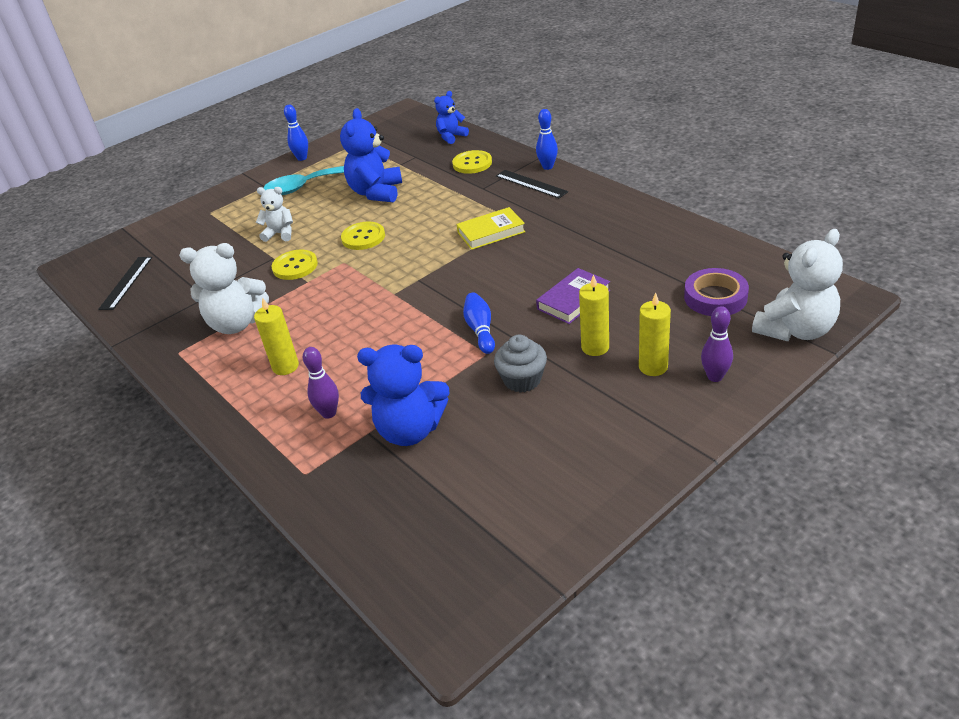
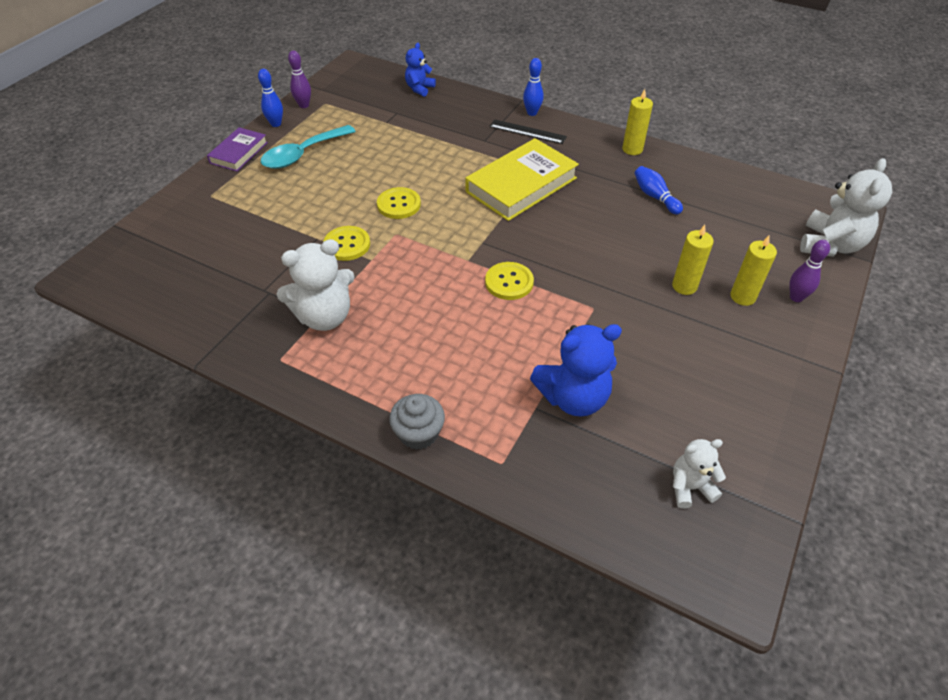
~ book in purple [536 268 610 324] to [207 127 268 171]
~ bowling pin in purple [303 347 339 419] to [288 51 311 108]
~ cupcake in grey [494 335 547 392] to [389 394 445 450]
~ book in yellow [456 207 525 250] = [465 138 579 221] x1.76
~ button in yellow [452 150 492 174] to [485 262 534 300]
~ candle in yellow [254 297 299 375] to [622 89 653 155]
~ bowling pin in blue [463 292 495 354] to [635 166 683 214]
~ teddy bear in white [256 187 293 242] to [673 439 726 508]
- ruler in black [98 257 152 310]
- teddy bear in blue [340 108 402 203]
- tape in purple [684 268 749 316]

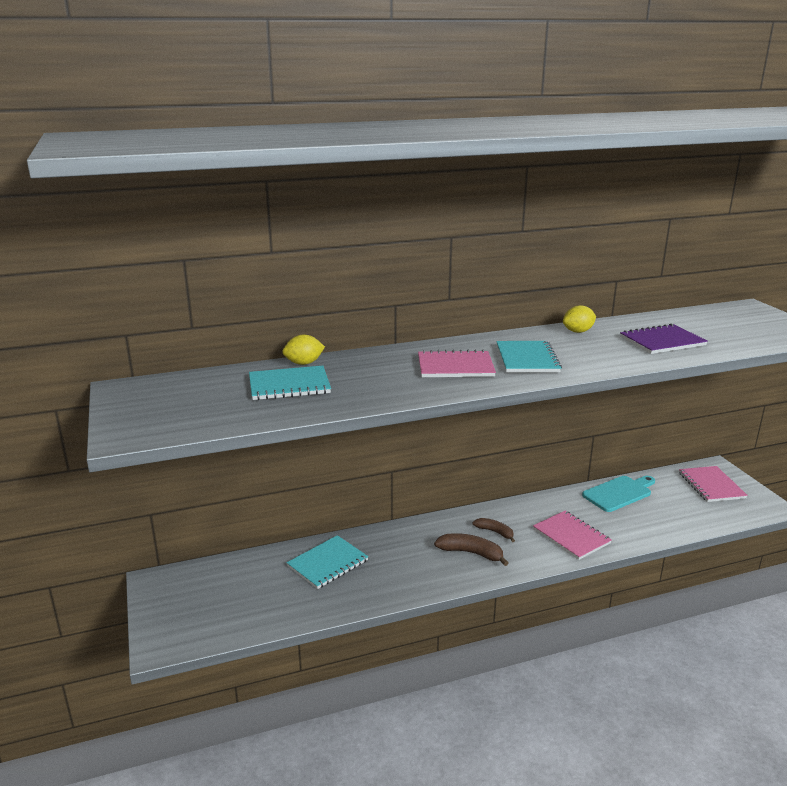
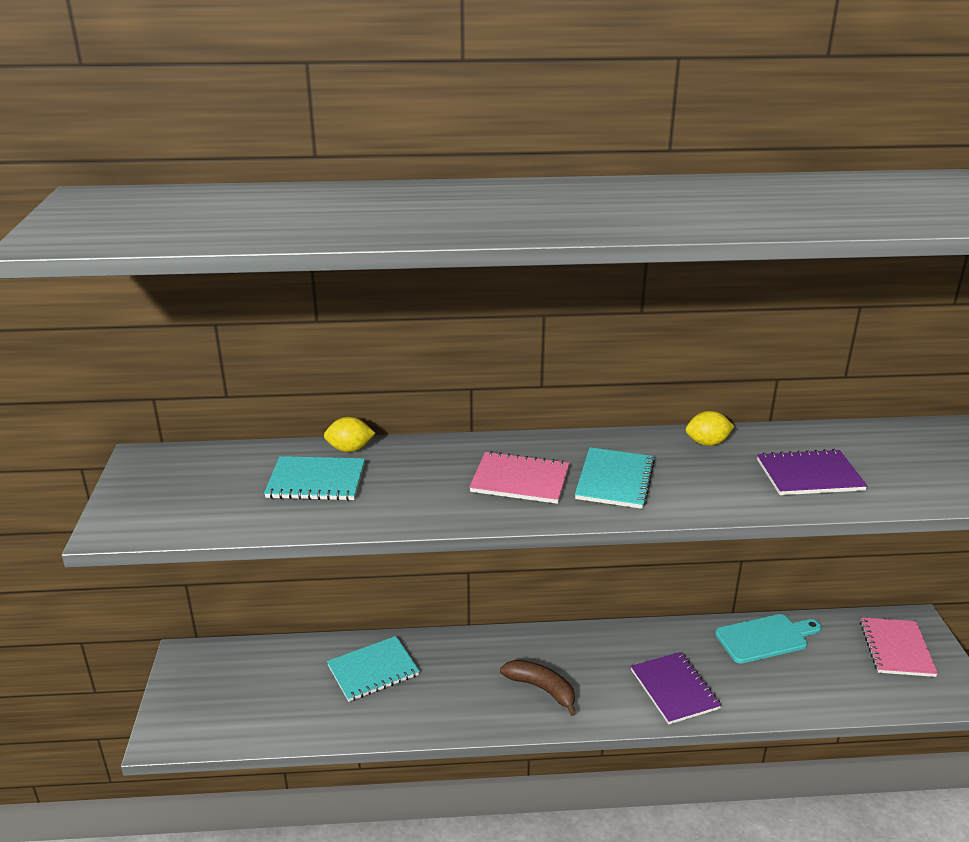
~ notebook in pink [533 511 612 560] to notebook in purple [631 652 722 724]
- banana in brown [473 518 515 542]

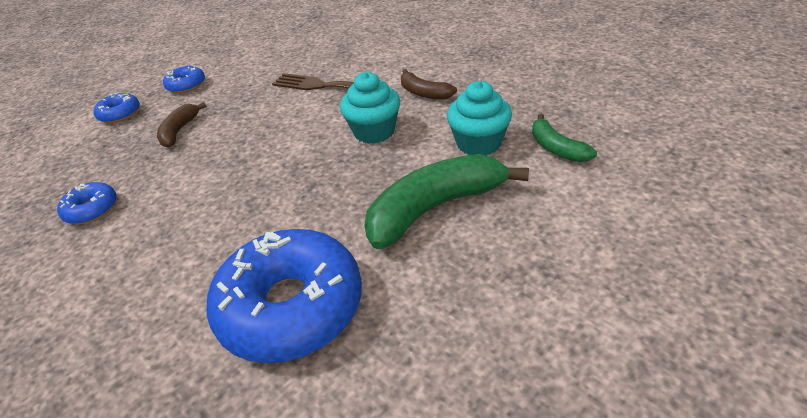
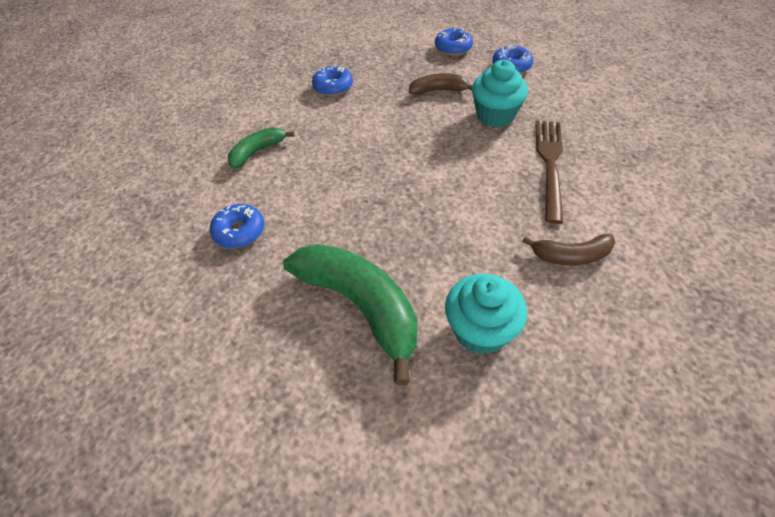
~ donut in blue [207 229 362 363] = [210 204 264 248] x0.46
~ banana in green [532 114 597 162] to [228 127 294 168]
~ cupcake in turquoise [340 72 400 144] to [472 60 528 127]
~ banana in brown [401 69 457 100] = [522 234 615 265] 120 degrees counterclockwise

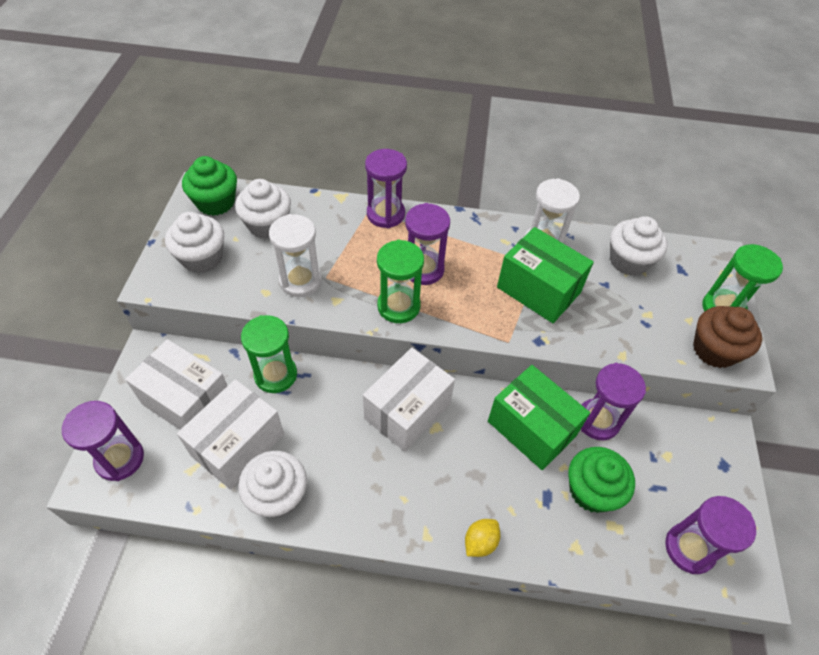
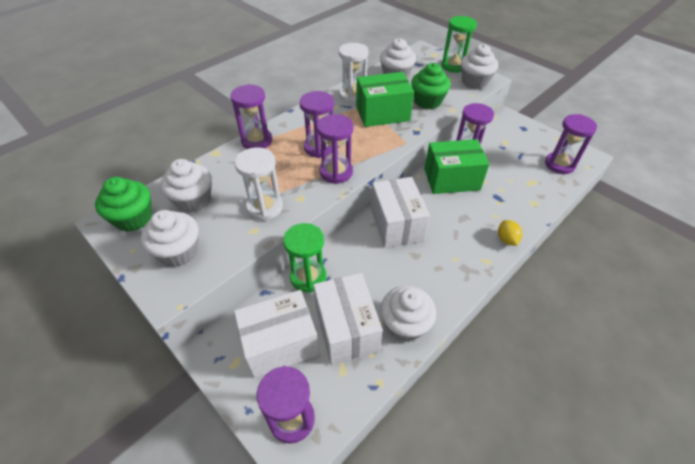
~ hourglass in green [377 240 424 323] to hourglass in purple [317 114 353 184]
~ cupcake in green [568 447 635 513] to [411 63 451 109]
~ cupcake in brown [693 306 762 368] to cupcake in white [461 44 498 89]

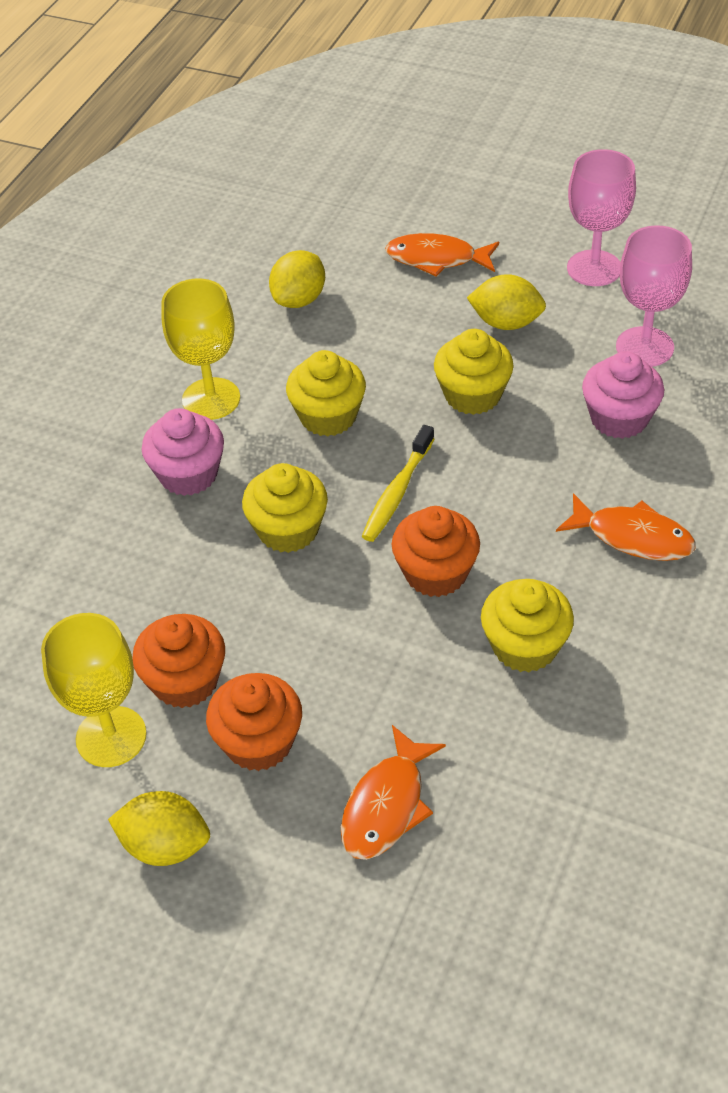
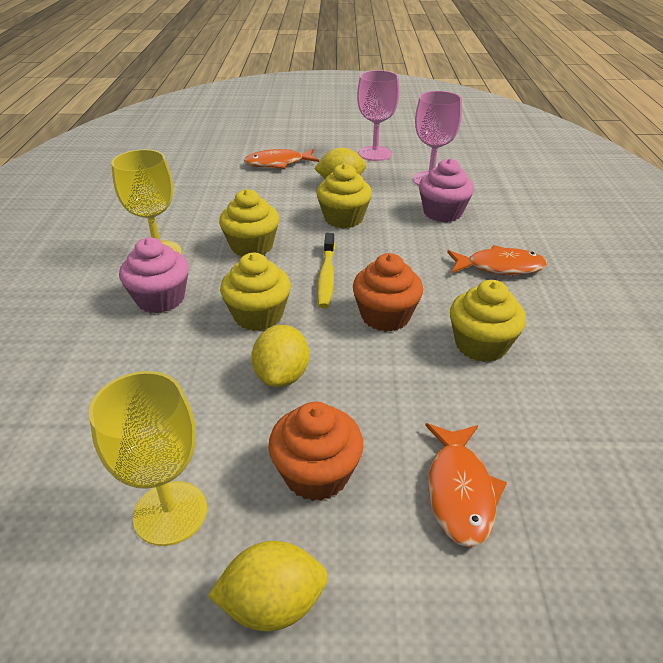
~ lemon in yellow [269 250 325 308] to [252 325 309 387]
- cupcake in orange [132 614 225 708]

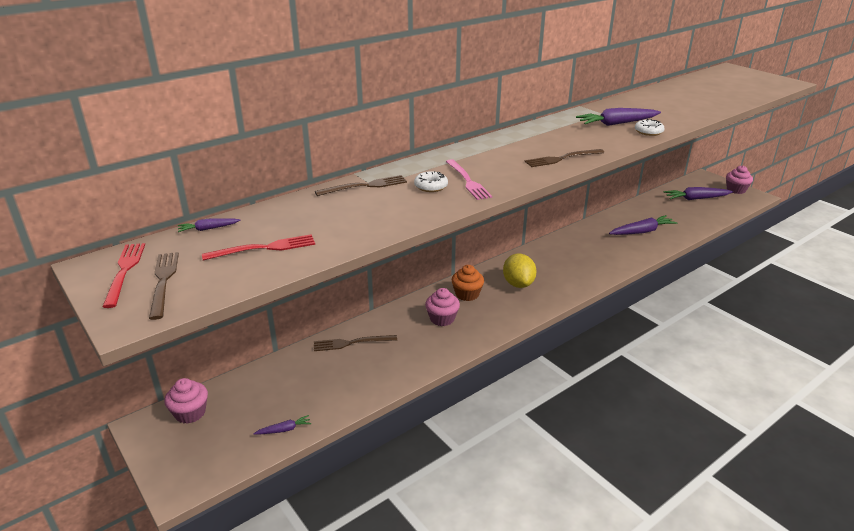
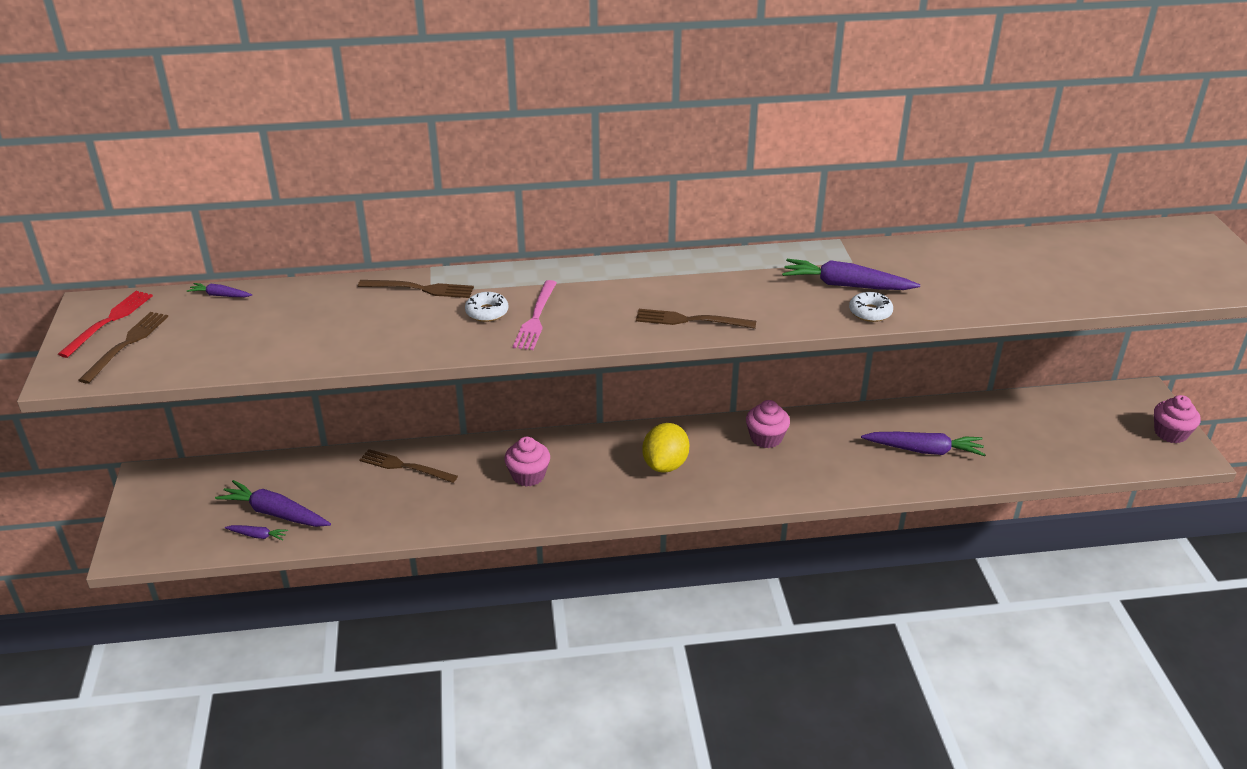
~ carrot in purple [664 187 733 200] to [215 480 331 527]
~ cupcake in pink [164 378 208 424] to [746 400 790 448]
- fork in red [202 234 315 261]
- cupcake in orange [452 265 484 301]

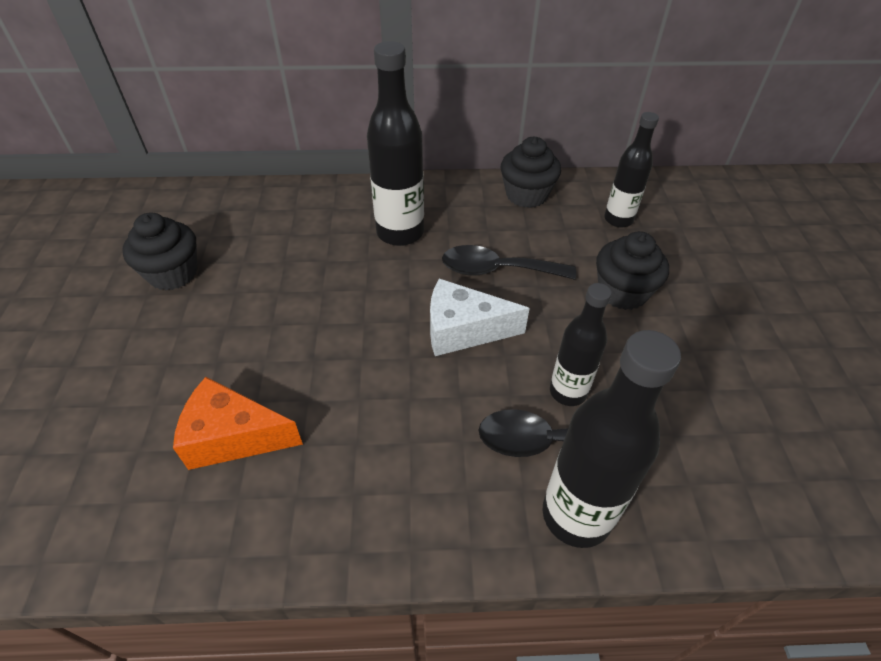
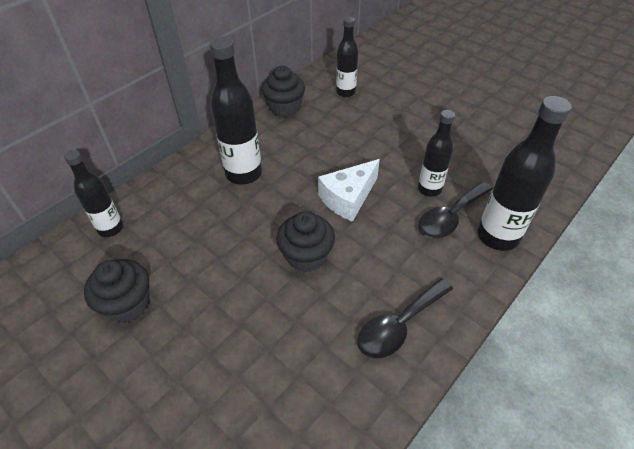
+ bottle in black [64 150 123 237]
~ cupcake in black [596 231 669 310] to [276 212 335 272]
~ spoon in black [442 245 576 280] to [357 278 453 359]
- cheese in orange [173 377 303 470]

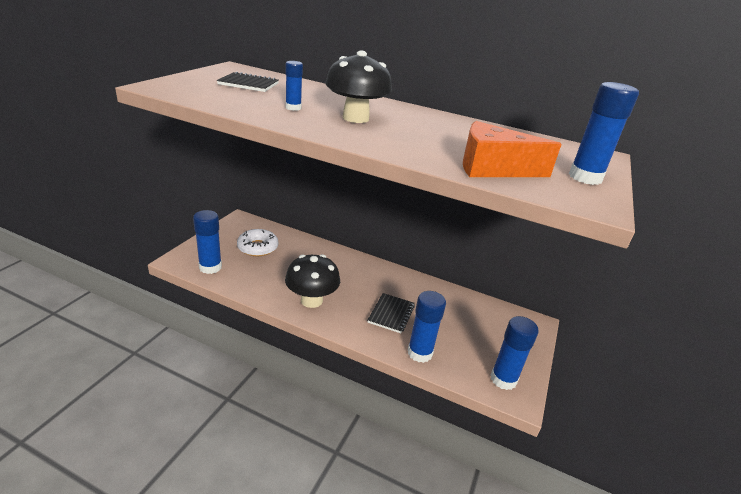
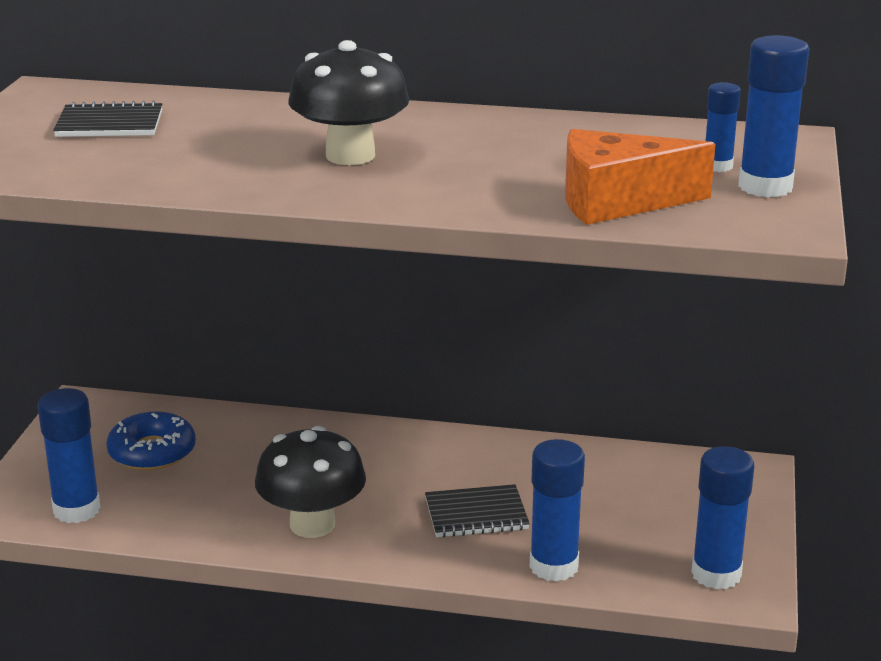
~ donut in white [237 229 278 256] to donut in blue [106 411 196 471]
~ notebook in black [368 293 415 333] = [425 484 530 537] 75 degrees clockwise
~ glue stick in blue [285 61 303 111] to [706 82 741 172]

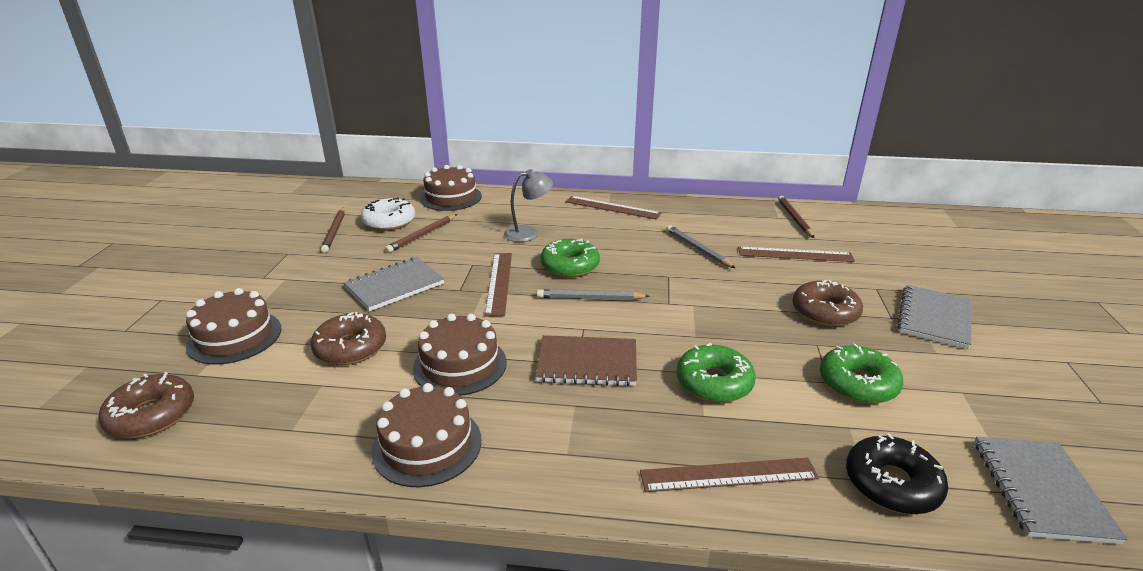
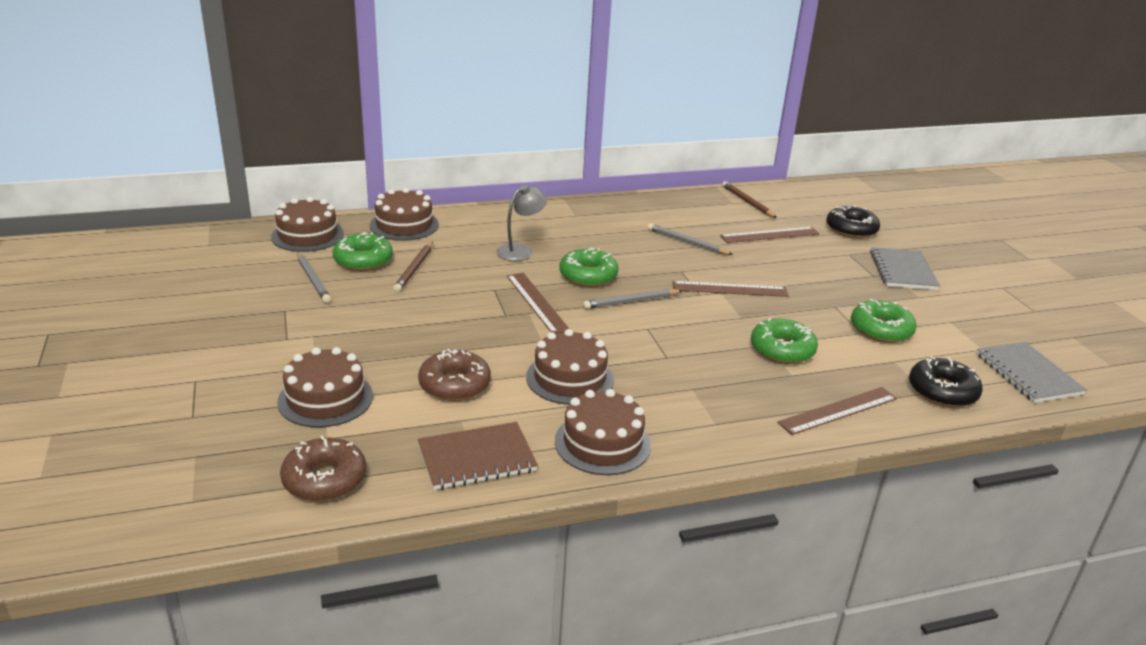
+ cake in brown [271 197 344 252]
~ pencil in brown [321 208 345 253] to pencil in grey [297 252 331 303]
~ donut in white [361 197 415 231] to donut in green [333 232 393 271]
~ notebook in brown [535 335 637 386] to [418 422 538 490]
~ ruler in brown [566 196 661 219] to [672 281 789 297]
+ donut in black [826 205 880 238]
- notebook in grey [344 257 444 311]
- donut in brown [792 280 863 327]

